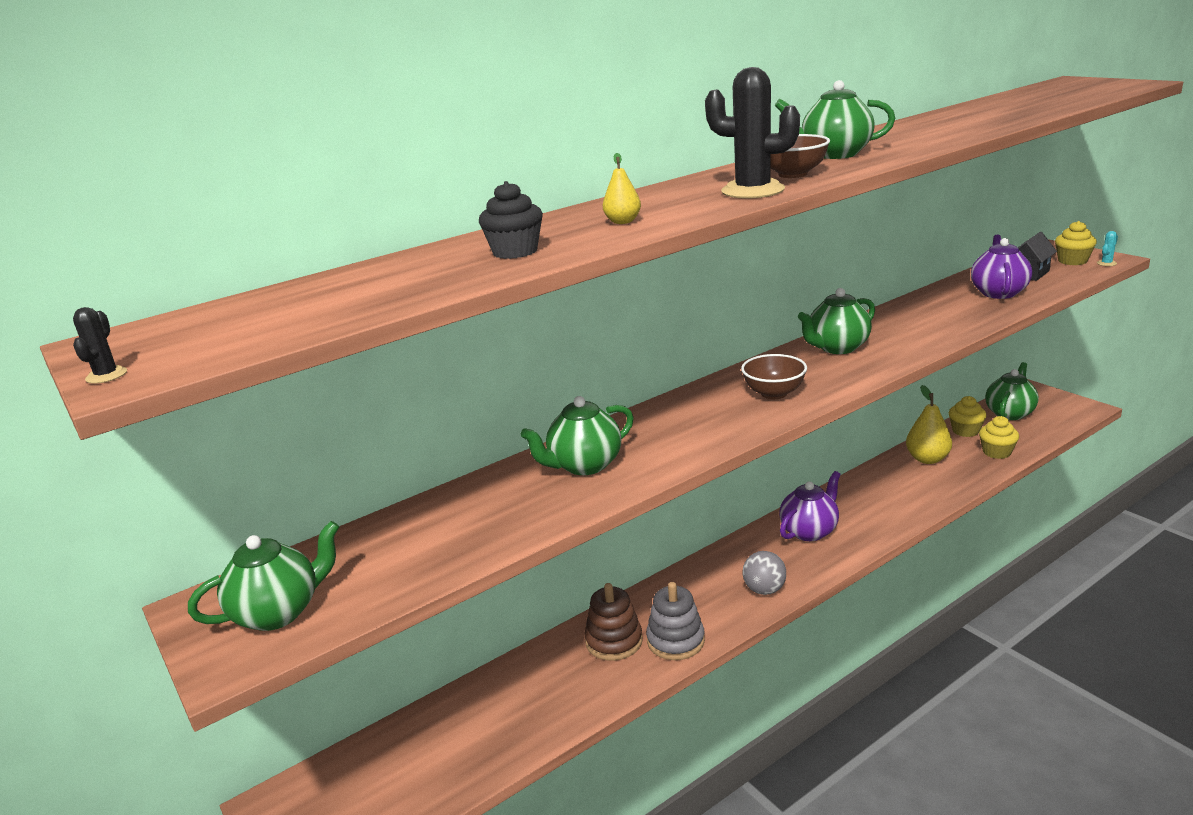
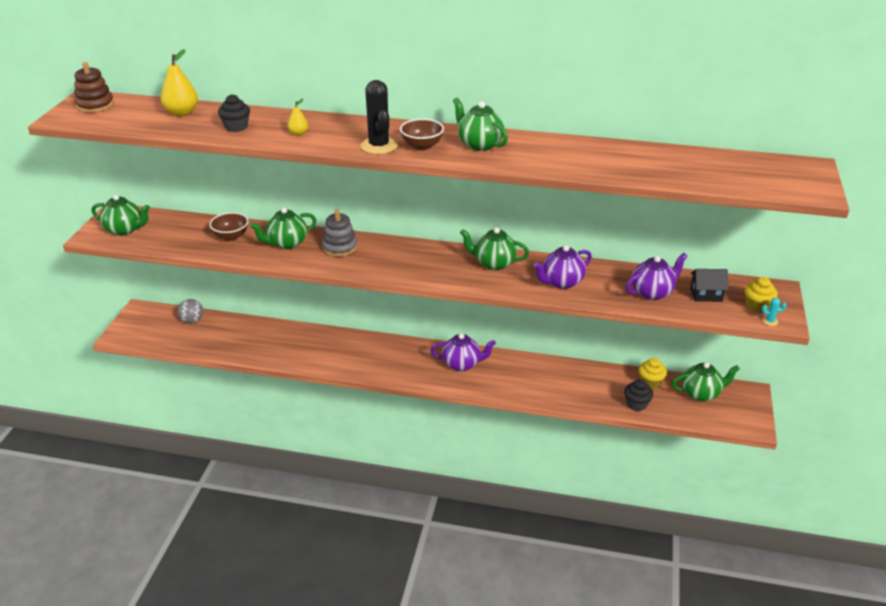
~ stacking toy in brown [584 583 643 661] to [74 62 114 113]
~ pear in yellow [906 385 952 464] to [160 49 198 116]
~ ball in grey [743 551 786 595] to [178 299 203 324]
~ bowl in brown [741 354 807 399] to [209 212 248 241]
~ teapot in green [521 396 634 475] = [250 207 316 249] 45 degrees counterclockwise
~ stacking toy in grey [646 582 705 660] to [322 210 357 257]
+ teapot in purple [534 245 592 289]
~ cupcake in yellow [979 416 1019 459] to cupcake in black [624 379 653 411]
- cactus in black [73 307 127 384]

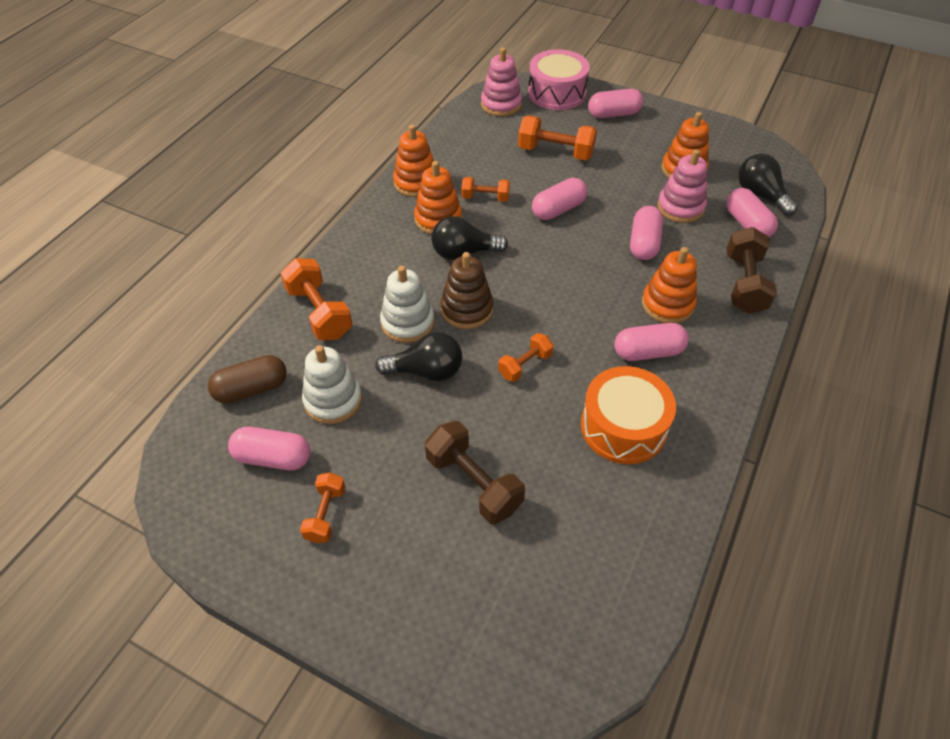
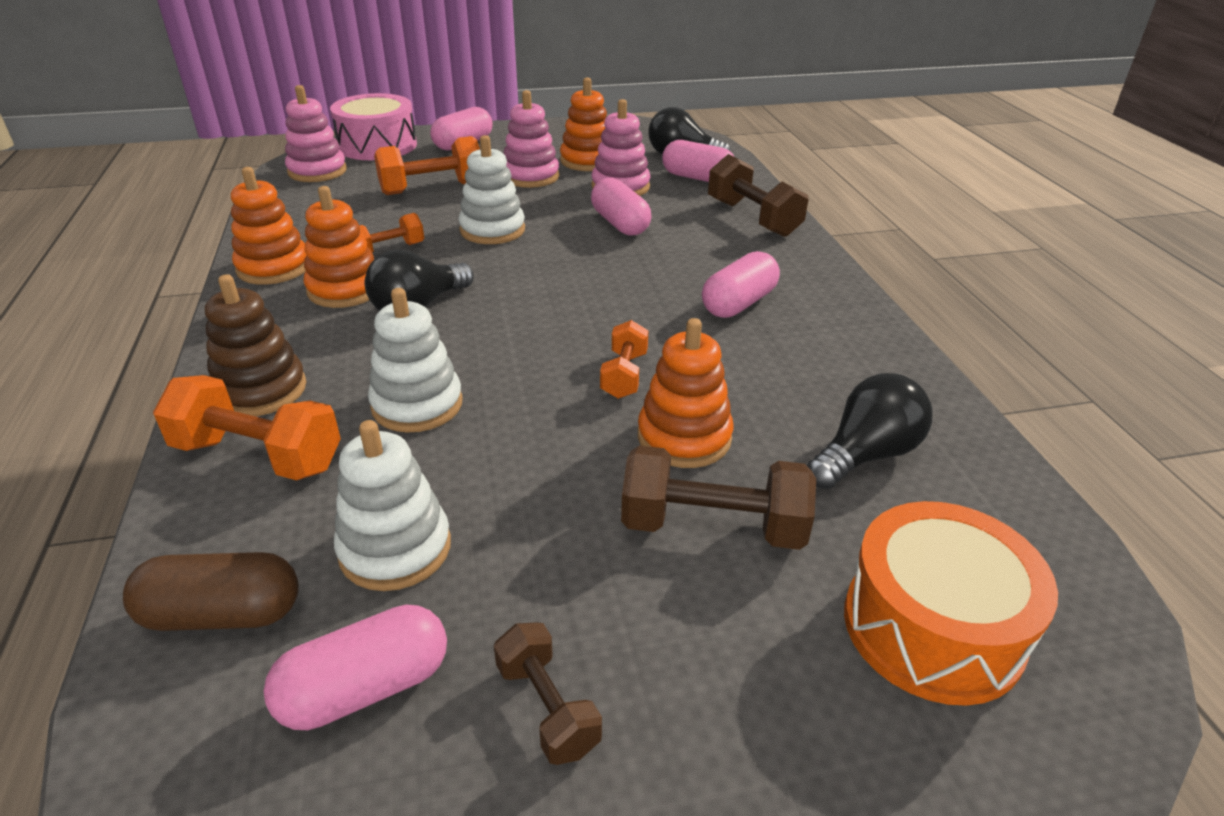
~ capsule in brown [208 355 287 404] = [123 552 299 631] 60 degrees clockwise
~ stacking toy in brown [440 252 494 329] to [205 274 307 416]
~ capsule in pink [532 178 587 220] to stacking toy in white [459 135 525 244]
~ dumbbell in orange [300 473 346 543] to dumbbell in brown [494 622 602 765]
+ stacking toy in pink [503 90 560 188]
~ stacking toy in orange [642 247 697 323] to [638 318 733 468]
~ light bulb in black [375 332 462 381] to [807 373 932 489]
~ drum in orange [581 366 676 464] to [844 501 1058 706]

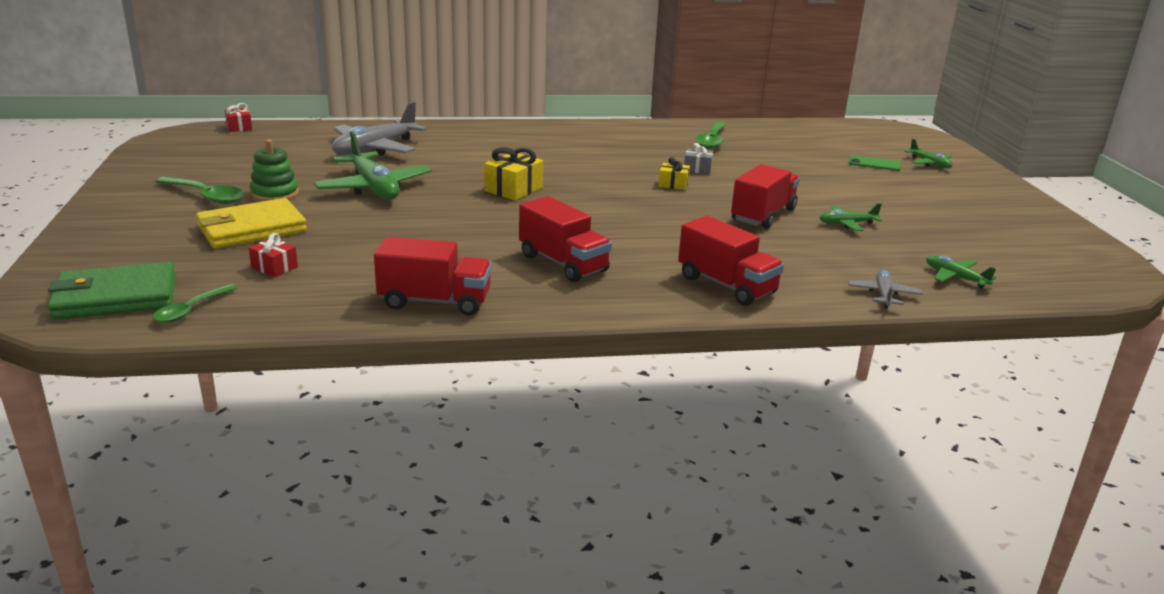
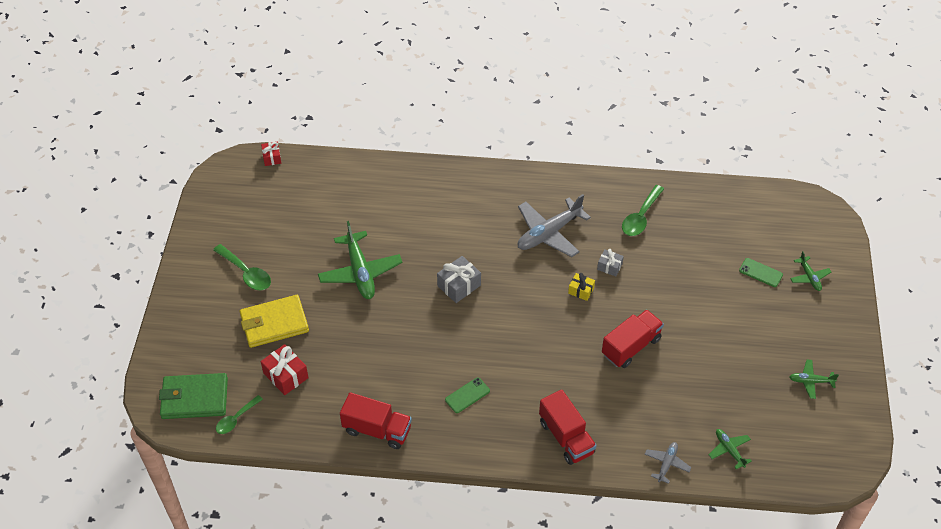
~ gift in red [249 233 298 277] = [261 344 309 395] x1.61
~ gift in yellow [484 147 543 200] to gift in grey [437 256 481 303]
~ truck in red [519 196 612 282] to phone in green [445 377 490 413]
~ plane in grey [332 102 427 156] to [518 194 591 257]
~ plane in green [820 203 882 231] to [790 360 839 399]
- stacking toy in green [250 139 299 202]

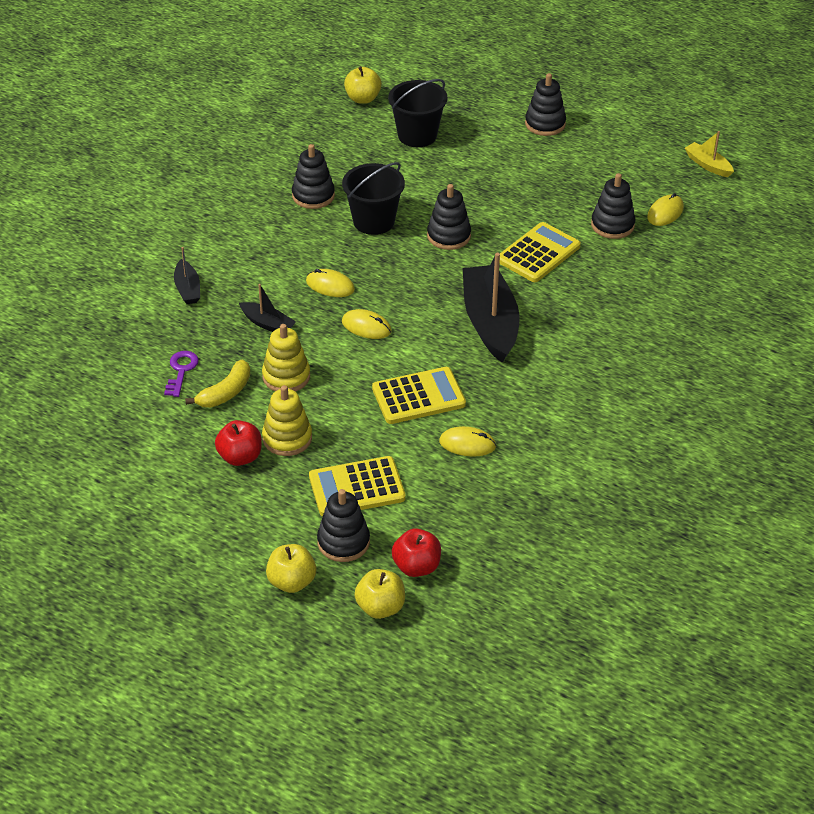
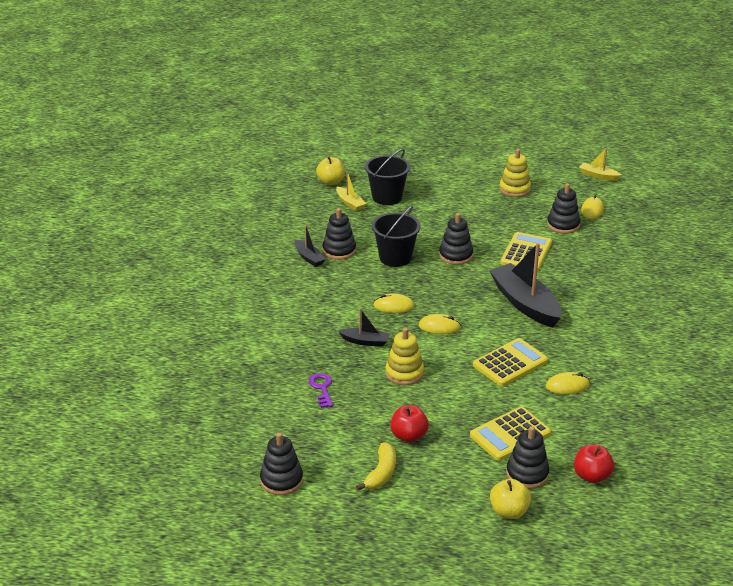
~ stacking toy in black [525 73 566 136] to [260 432 303 495]
~ boat in black [174 247 200 304] to [294 225 326 267]
+ boat in yellow [336 172 366 211]
~ banana in yellow [185 360 250 408] to [356 442 396 491]
~ stacking toy in yellow [262 385 312 456] to [499 149 531 197]
- apple in yellow [354 569 405 619]

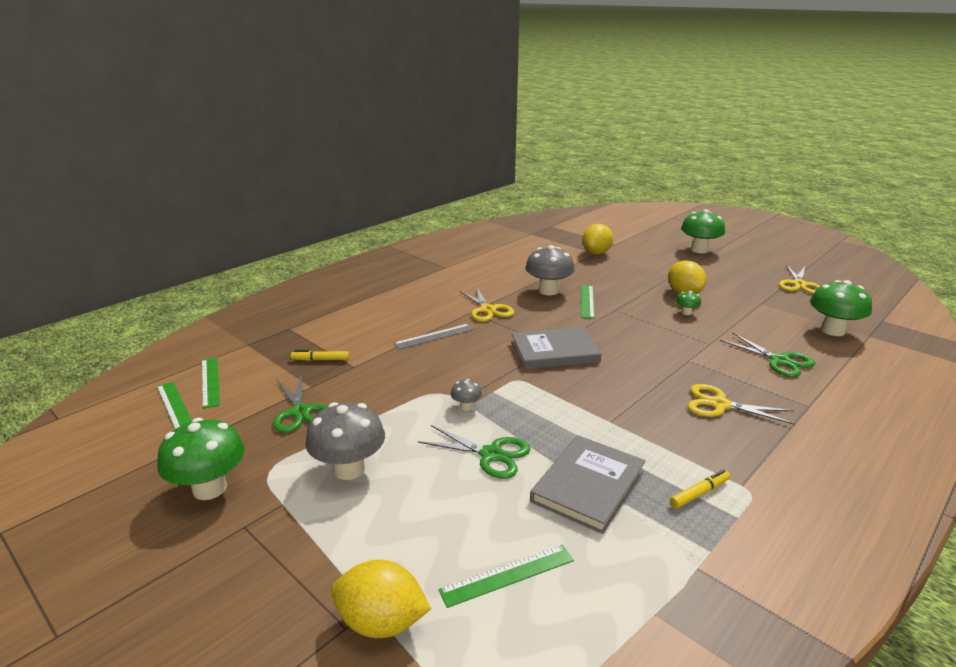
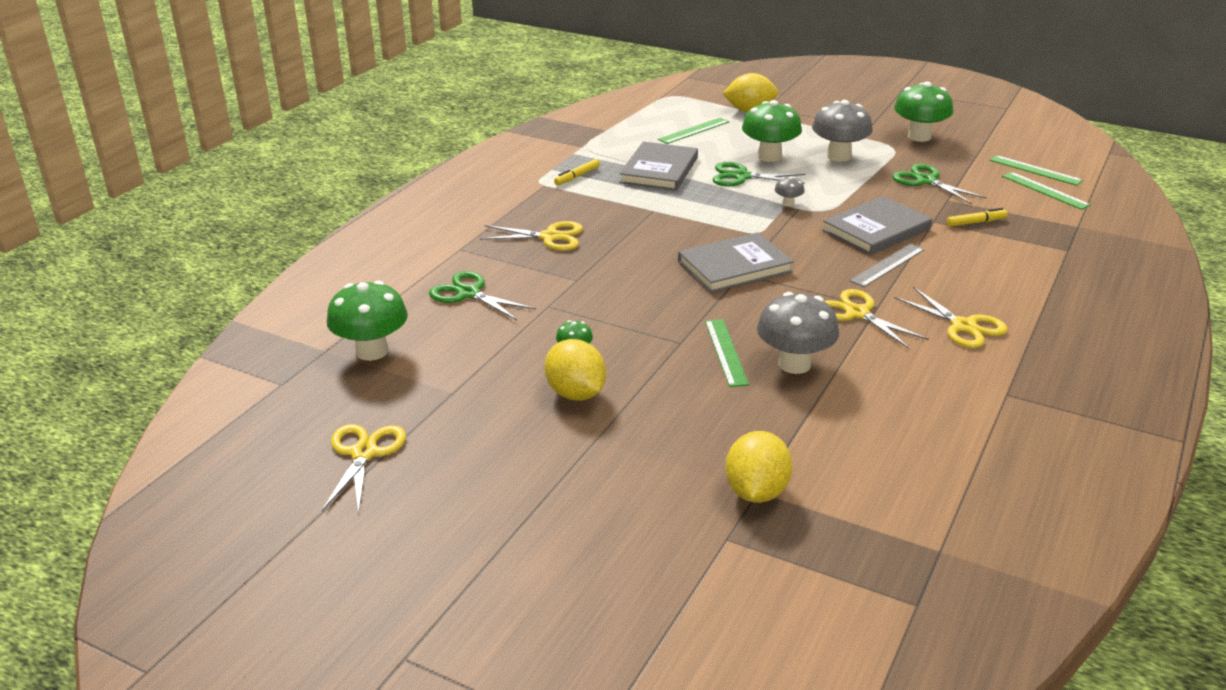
~ mushroom in green [681 209 725 253] to [742 100 802 162]
+ book in grey [822 196 932 255]
+ scissors in yellow [894 287 1008 348]

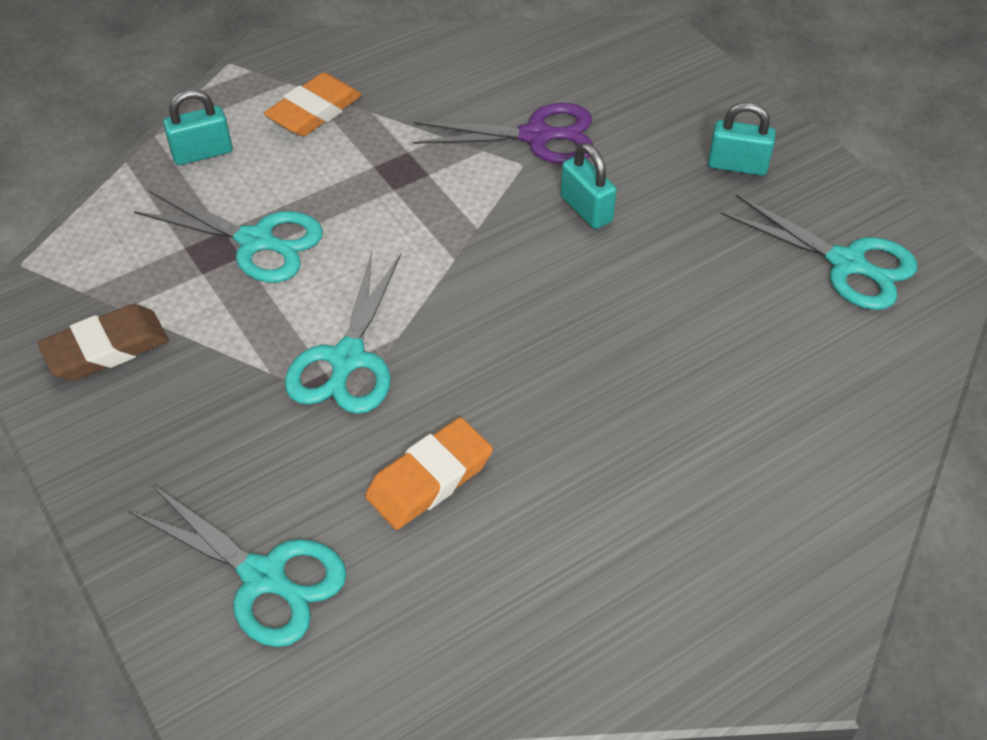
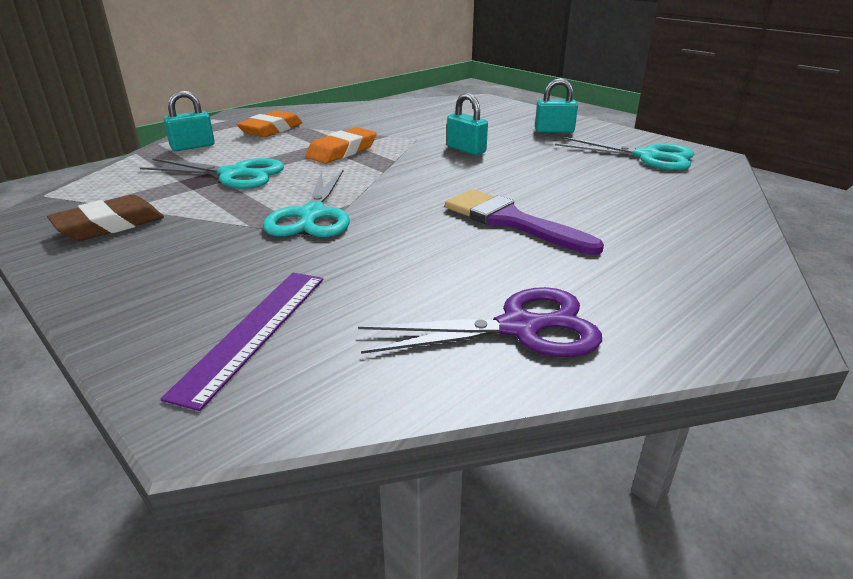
~ scissors in turquoise [127 484 347 647] to ruler in purple [161 273 323 411]
~ eraser in orange [365 417 493 530] to [305 127 376 164]
~ scissors in purple [413 103 593 164] to [358 287 602 357]
+ brush in purple [445 189 604 255]

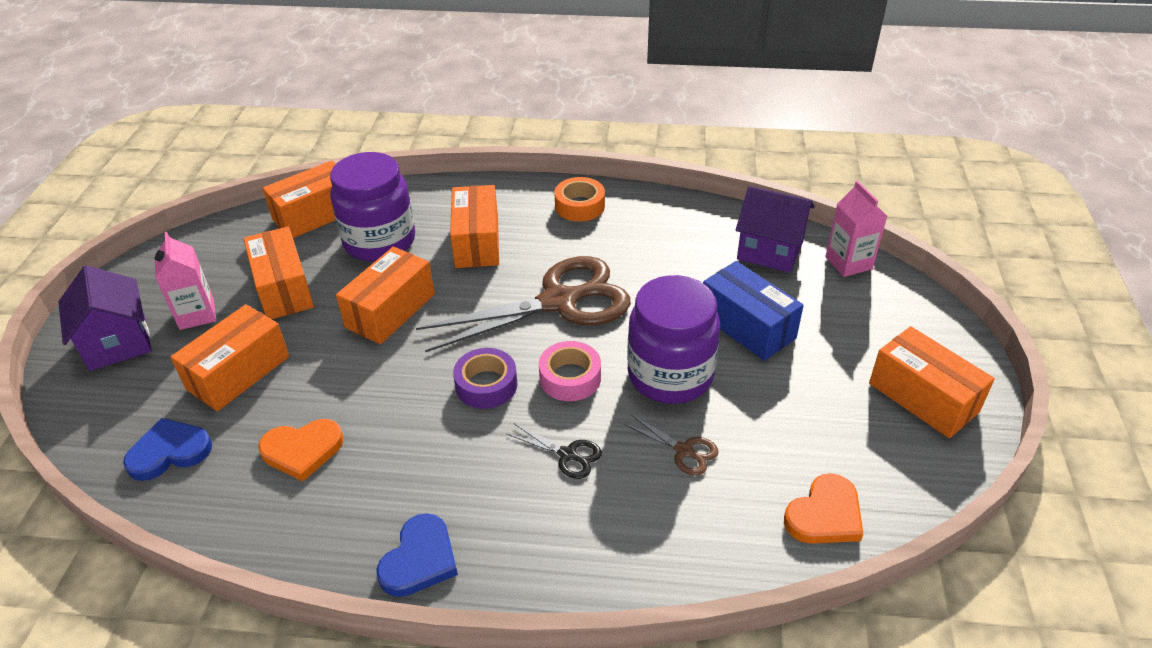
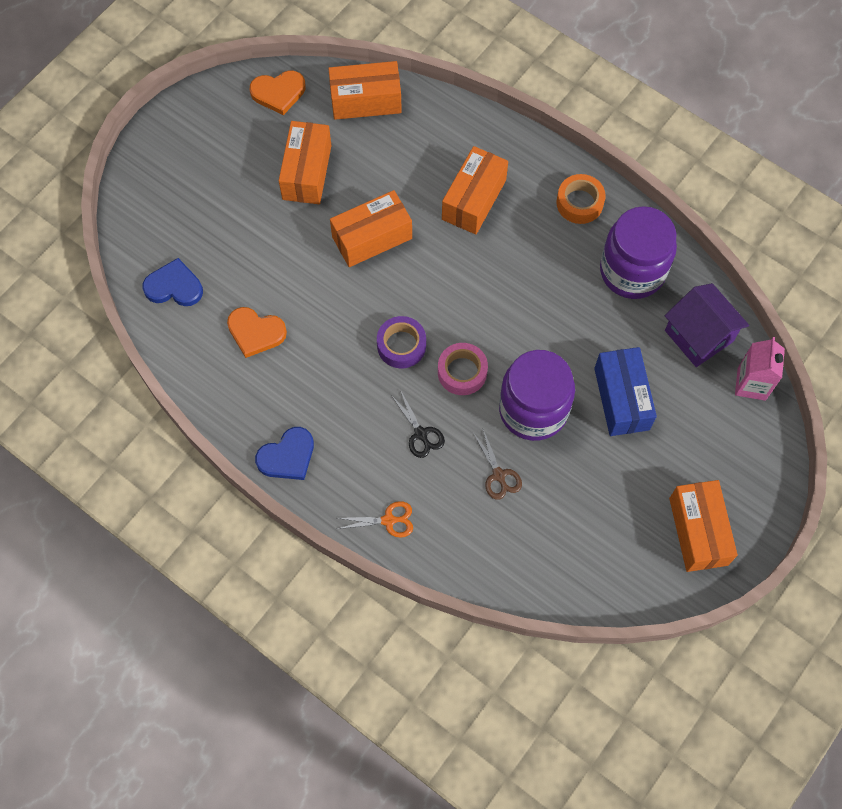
~ heart in orange [784 473 863 544] to [250 71 306 115]
+ scissors in orange [337 501 413 538]
~ jar in purple [330 152 415 262] to [600 206 677 299]
- house in purple [58 265 152 371]
- carton in pink [155 232 216 330]
- box in orange [170 304 289 411]
- scissors in brown [416 256 631 352]

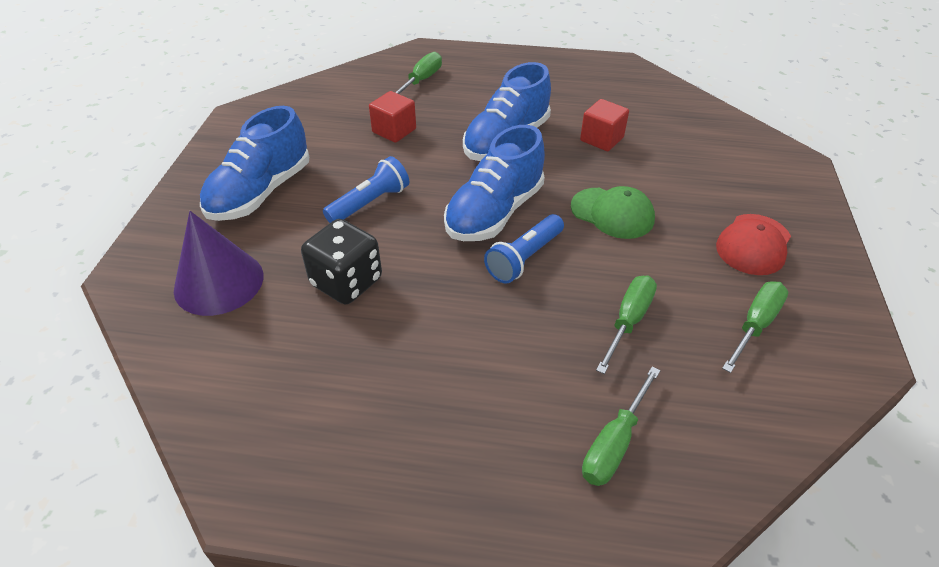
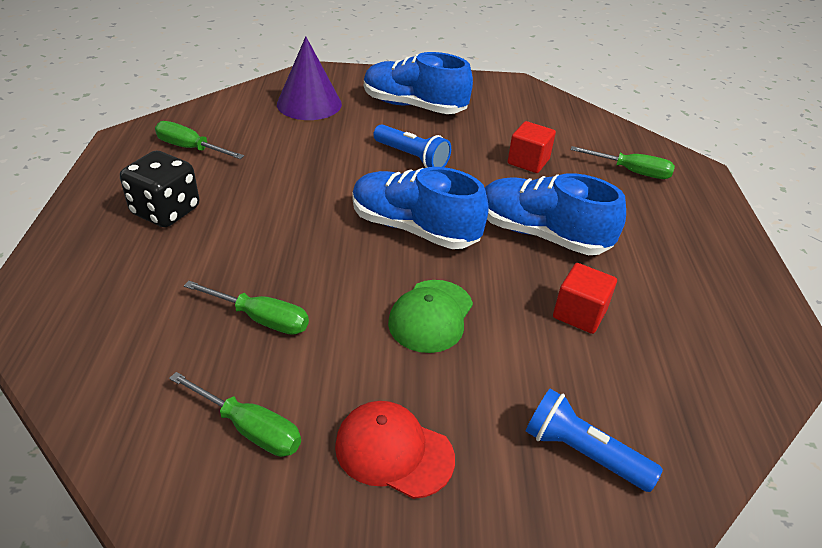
~ dice in black [301 219 382 304] to [120 151 199 227]
~ screwdriver in green [582 366 661 486] to [155 121 244 159]
~ flashlight in blue [484 214 564 283] to [526 389 663 492]

